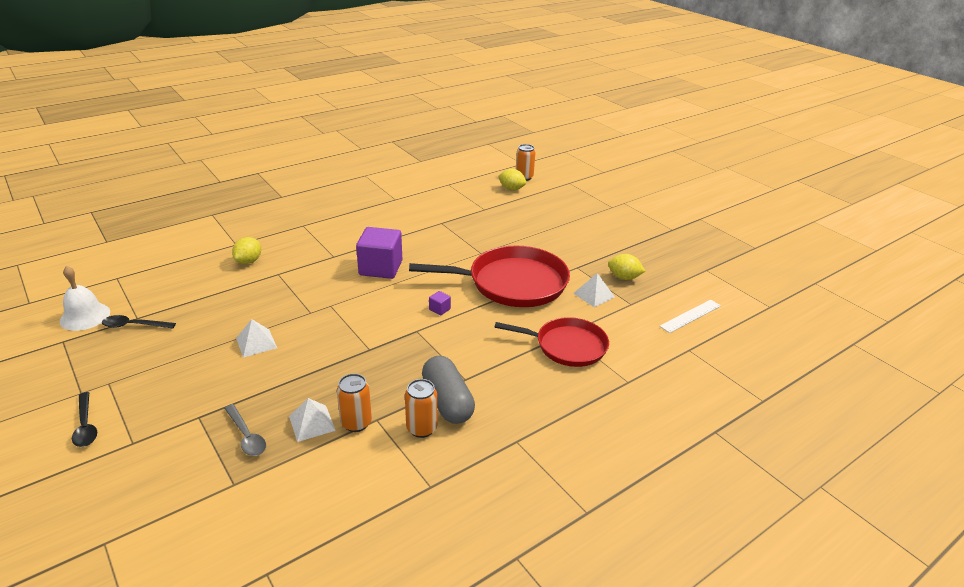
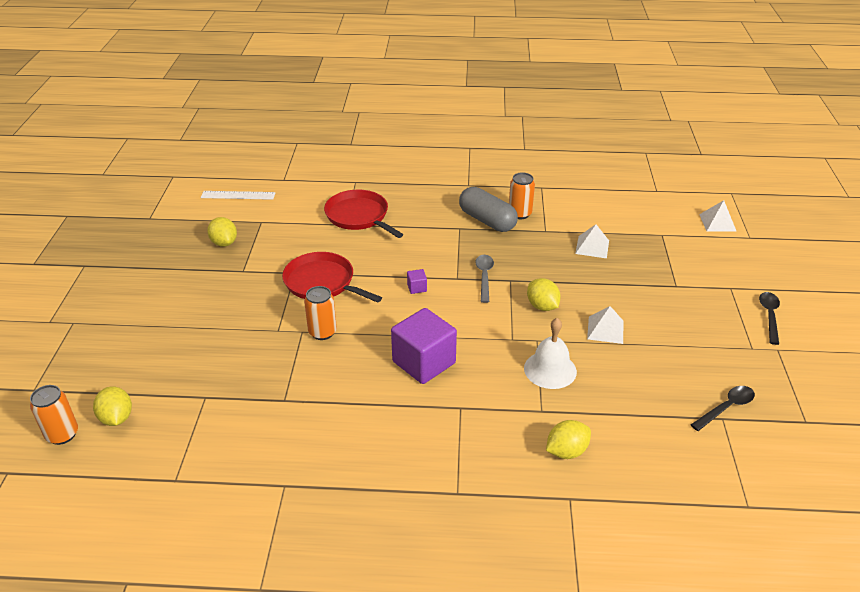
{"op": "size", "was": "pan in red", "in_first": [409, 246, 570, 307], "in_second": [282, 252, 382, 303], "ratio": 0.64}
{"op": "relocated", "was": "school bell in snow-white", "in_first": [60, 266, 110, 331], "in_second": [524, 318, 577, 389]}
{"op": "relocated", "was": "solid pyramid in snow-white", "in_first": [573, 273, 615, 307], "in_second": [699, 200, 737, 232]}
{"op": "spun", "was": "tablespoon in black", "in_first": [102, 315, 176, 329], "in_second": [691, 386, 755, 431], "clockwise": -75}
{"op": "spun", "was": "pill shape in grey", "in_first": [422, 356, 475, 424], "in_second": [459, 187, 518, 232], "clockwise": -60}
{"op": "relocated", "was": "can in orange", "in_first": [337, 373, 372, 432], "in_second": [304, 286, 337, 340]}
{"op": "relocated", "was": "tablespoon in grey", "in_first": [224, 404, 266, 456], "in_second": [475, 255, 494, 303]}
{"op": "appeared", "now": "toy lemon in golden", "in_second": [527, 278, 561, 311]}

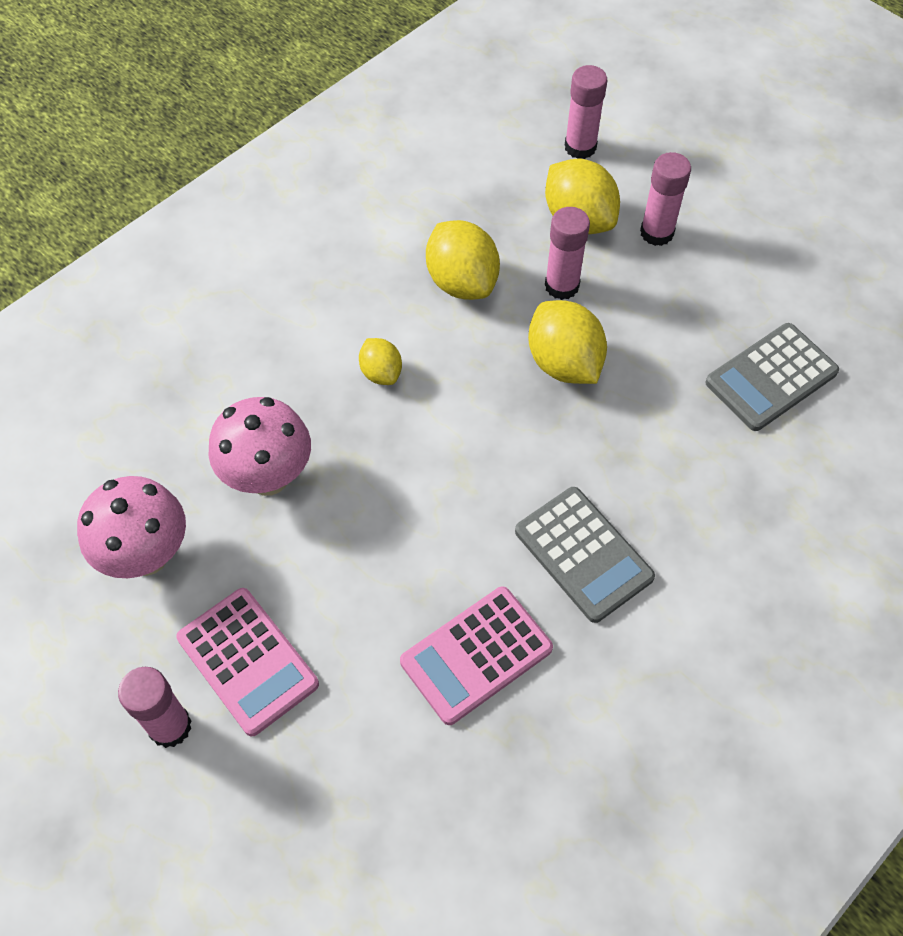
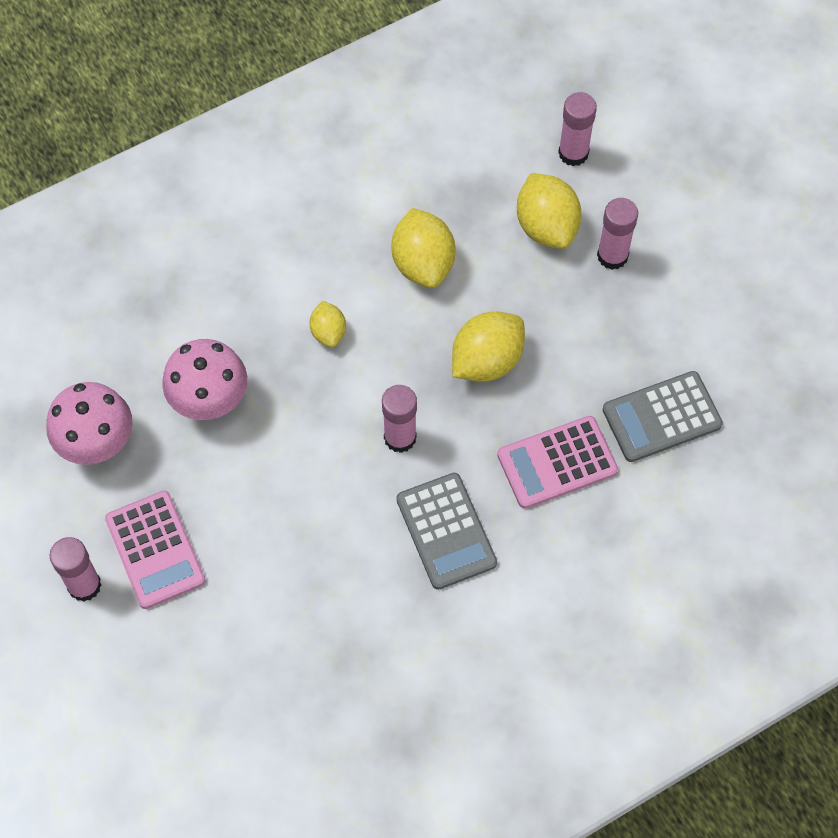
{"op": "relocated", "was": "glue in rosy", "in_first": [545, 207, 590, 300], "in_second": [382, 385, 417, 453]}
{"op": "spun", "was": "toy lemon in golden", "in_first": [528, 300, 607, 384], "in_second": [452, 312, 525, 382], "clockwise": 60}
{"op": "relocated", "was": "adding machine in rosy", "in_first": [400, 586, 553, 725], "in_second": [497, 416, 618, 509]}

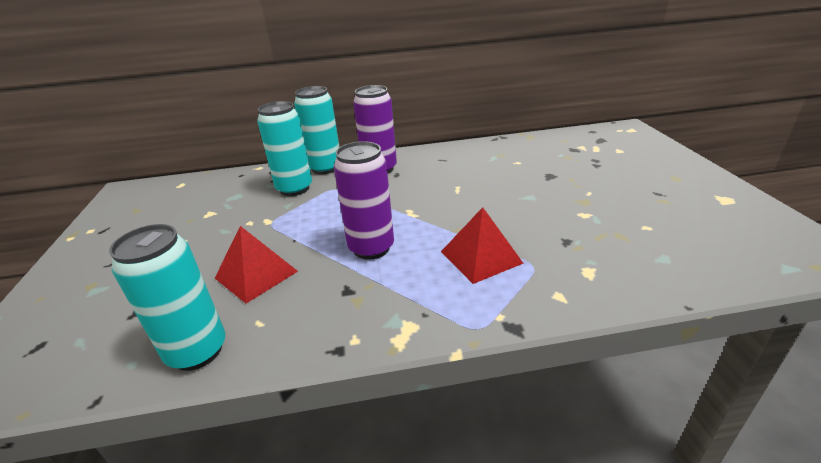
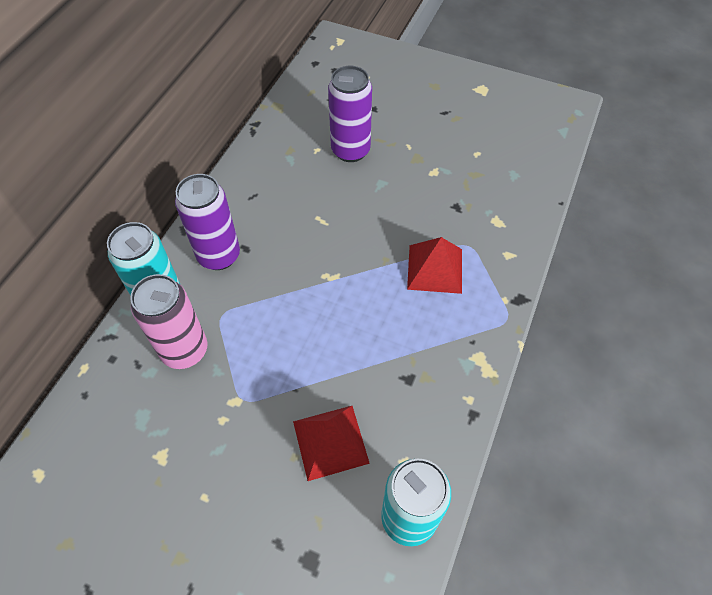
{"op": "colour", "was": "can in teal", "now": "can in rosy", "in_first": [257, 101, 312, 196], "in_second": [130, 274, 207, 369]}
{"op": "relocated", "was": "can in purple", "in_first": [334, 141, 394, 260], "in_second": [328, 66, 372, 162]}

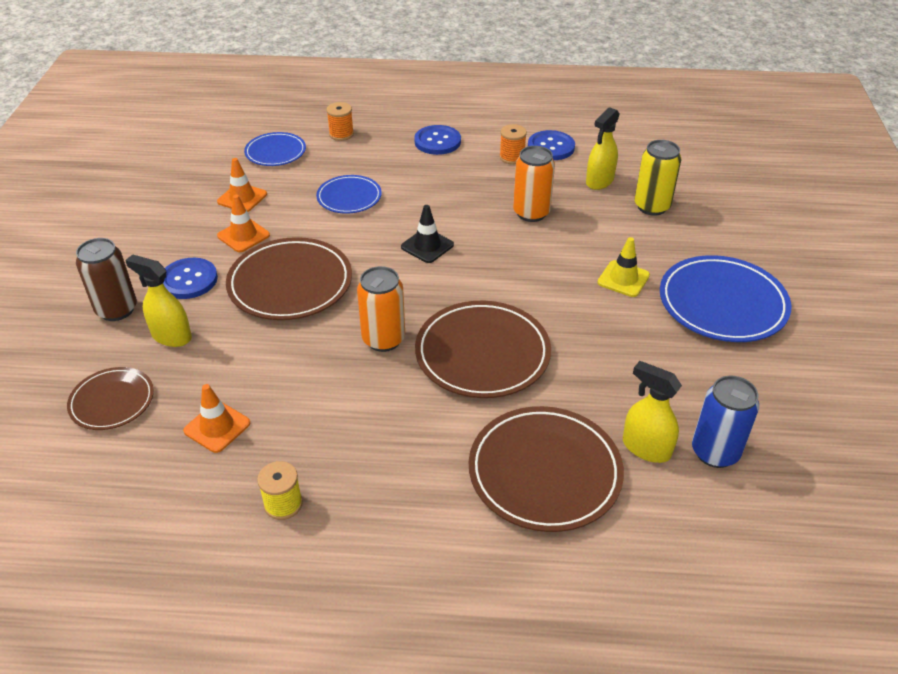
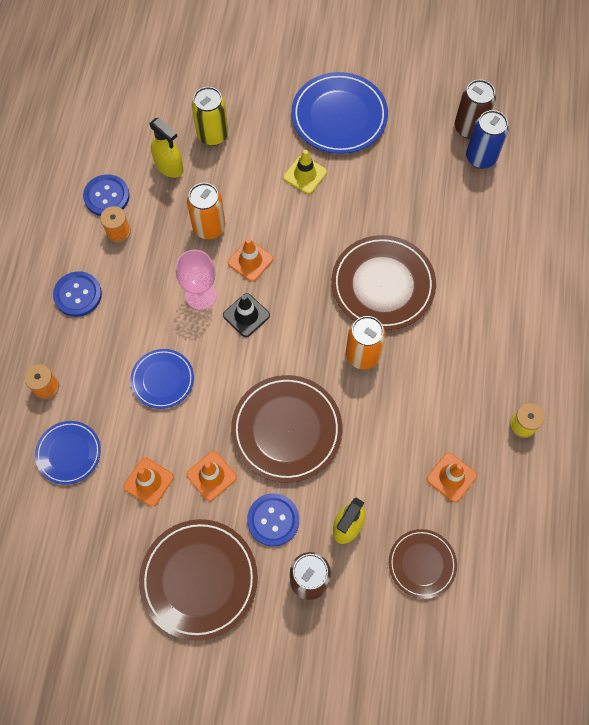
{"op": "missing", "was": "sprayer in golden", "in_first": [623, 361, 682, 463]}
{"op": "relocated", "was": "dinner plate in brown", "in_first": [469, 406, 624, 532], "in_second": [139, 519, 258, 641]}
{"op": "appeared", "now": "can in brown", "in_second": [455, 80, 496, 139]}
{"op": "appeared", "now": "safety cone in orange", "in_second": [228, 238, 273, 282]}
{"op": "appeared", "now": "wine glass in rosy", "in_second": [176, 250, 217, 310]}

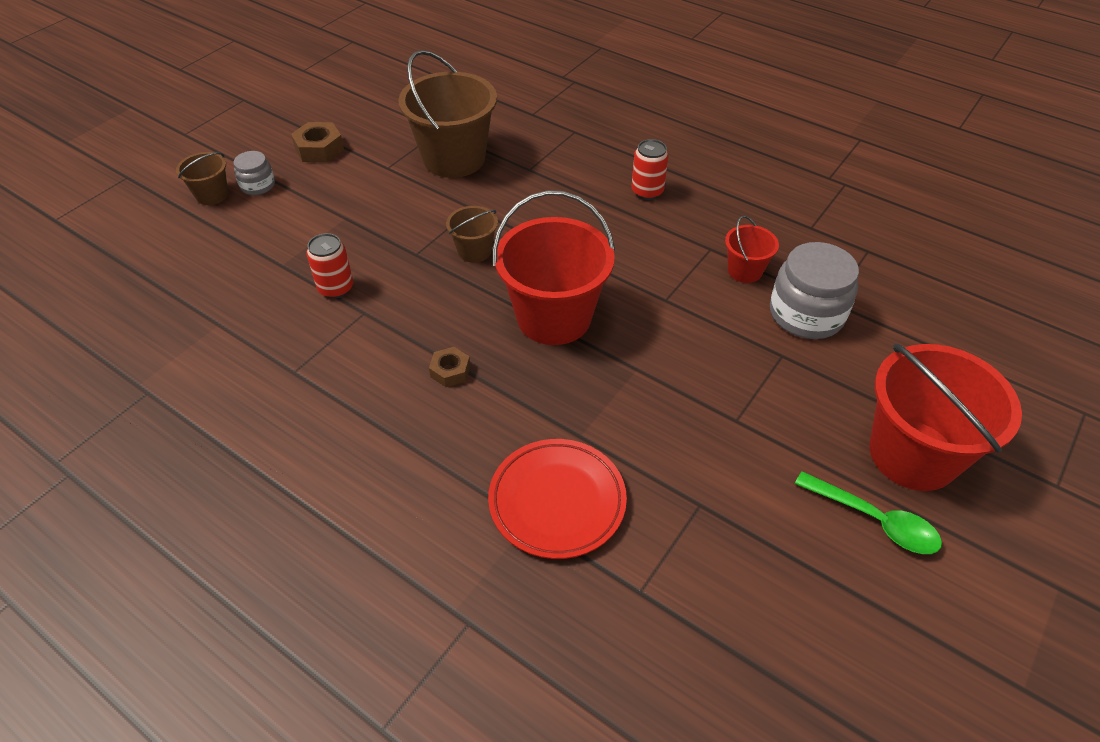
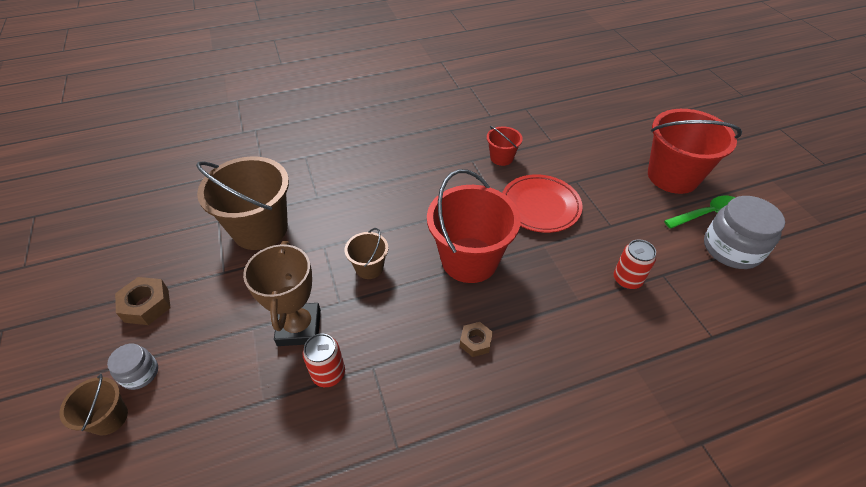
{"op": "relocated", "was": "can in red", "in_first": [631, 139, 669, 200], "in_second": [614, 239, 656, 289]}
{"op": "relocated", "was": "preserve jar in grey", "in_first": [770, 242, 859, 339], "in_second": [704, 196, 785, 269]}
{"op": "relocated", "was": "dinner plate in red", "in_first": [488, 439, 627, 559], "in_second": [502, 174, 583, 233]}
{"op": "appeared", "now": "prize cup in brown", "in_second": [243, 241, 321, 346]}

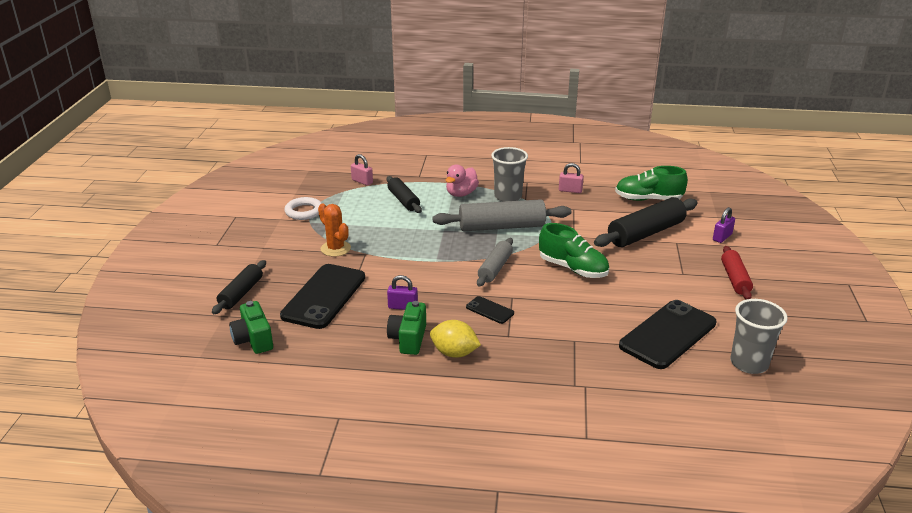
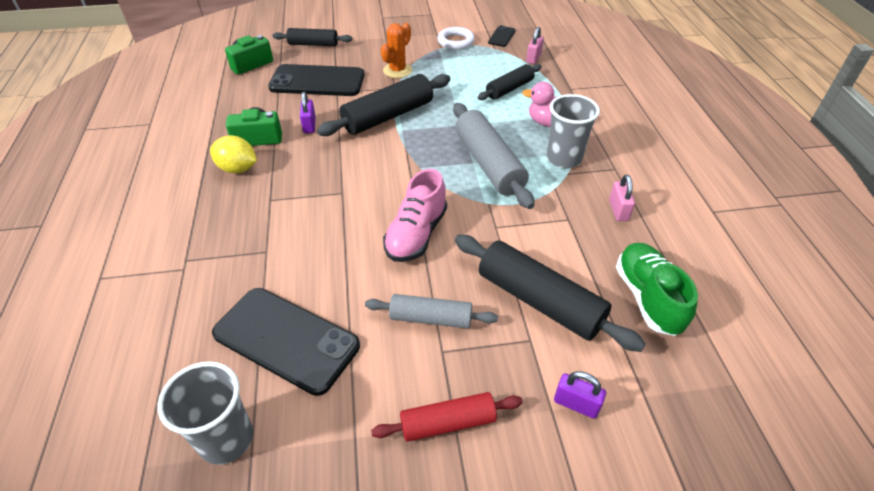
{"op": "colour", "was": "shoe in green", "now": "shoe in rosy", "in_first": [539, 223, 609, 278], "in_second": [383, 169, 447, 262]}
{"op": "relocated", "was": "rolling pin in grey", "in_first": [477, 238, 513, 286], "in_second": [365, 294, 498, 329]}
{"op": "relocated", "was": "smartphone in black", "in_first": [466, 296, 514, 324], "in_second": [488, 25, 516, 47]}
{"op": "spun", "was": "toy lemon in golden", "in_first": [430, 320, 481, 358], "in_second": [210, 135, 257, 173], "clockwise": -75}
{"op": "appeared", "now": "rolling pin in black", "in_second": [317, 74, 450, 136]}

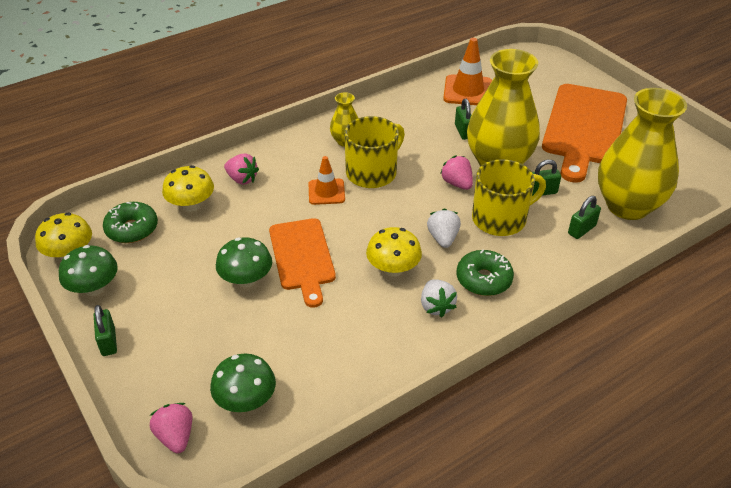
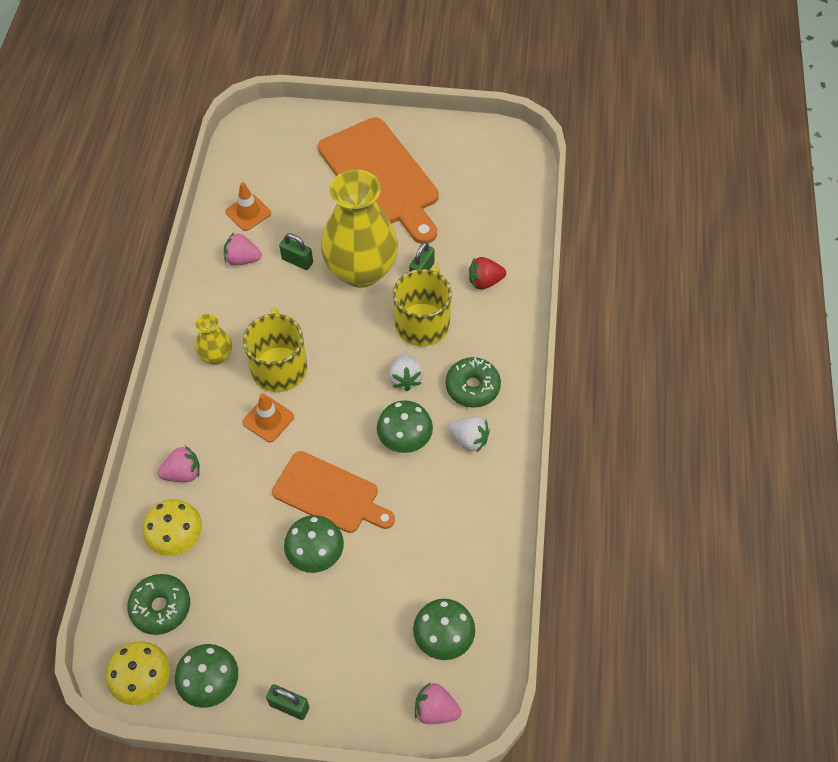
{"op": "size", "was": "safety cone in orange", "in_first": [443, 38, 492, 105], "in_second": [225, 182, 271, 231], "ratio": 0.65}
{"op": "missing", "was": "flower vase in golden", "in_first": [598, 88, 687, 220]}
{"op": "relocated", "was": "berry in rosy", "in_first": [440, 156, 473, 190], "in_second": [224, 233, 262, 265]}
{"op": "exchanged", "was": "lock in green", "now": "berry in red", "in_first": [568, 196, 601, 239], "in_second": [469, 257, 506, 290]}
{"op": "spun", "was": "berry in snow-white", "in_first": [427, 208, 461, 248], "in_second": [389, 353, 423, 391], "clockwise": -135}
{"op": "colour", "was": "toadstool in golden", "now": "toadstool in green", "in_first": [366, 227, 422, 276], "in_second": [377, 400, 433, 453]}

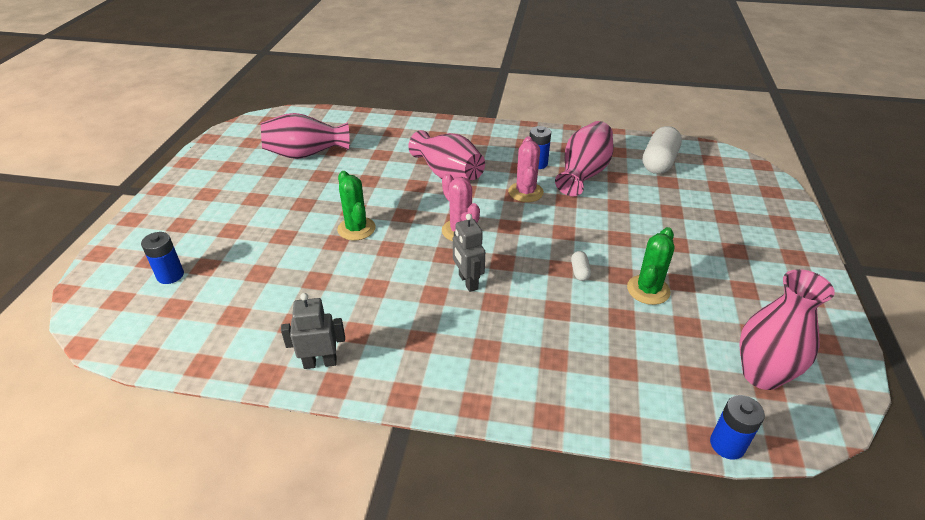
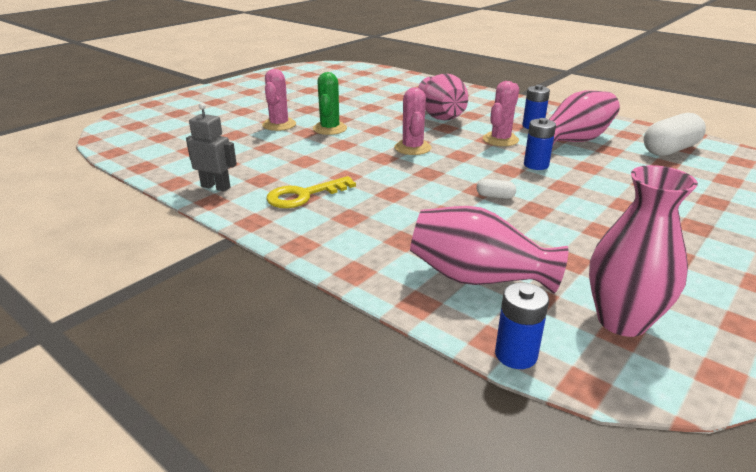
{"op": "relocated", "was": "flower vase in rosy", "in_first": [261, 113, 349, 159], "in_second": [410, 206, 568, 294]}
{"op": "missing", "was": "toy robot in grey", "in_first": [453, 214, 485, 292]}
{"op": "missing", "was": "cactus in green", "in_first": [627, 227, 674, 305]}
{"op": "relocated", "was": "AA battery in blue", "in_first": [141, 232, 184, 284], "in_second": [524, 118, 556, 170]}
{"op": "spun", "was": "pill shape in snow-white", "in_first": [571, 251, 591, 281], "in_second": [477, 179, 516, 199], "clockwise": 75}
{"op": "appeared", "now": "cactus in rosy", "in_second": [262, 69, 296, 131]}
{"op": "appeared", "now": "latchkey in golden", "in_second": [266, 176, 356, 208]}

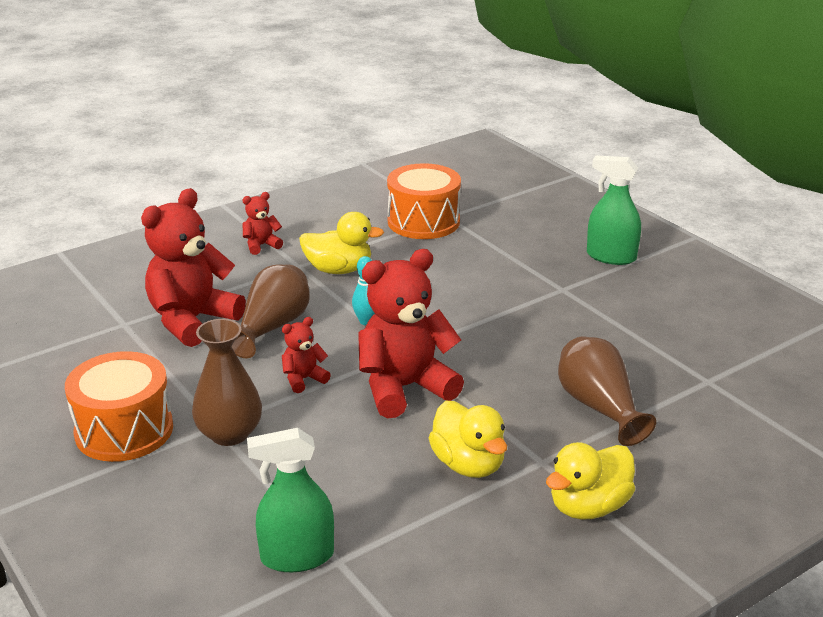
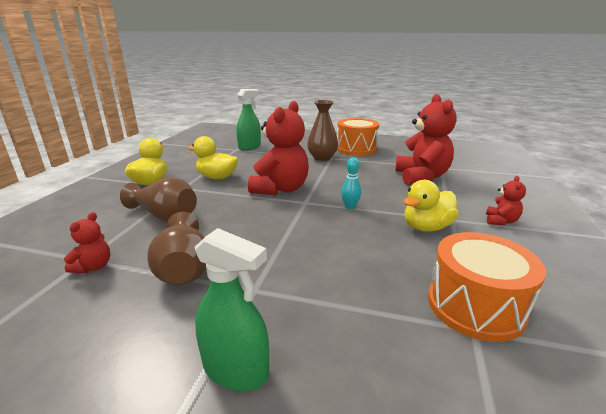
{"op": "spun", "was": "sprayer in green", "in_first": [587, 155, 641, 265], "in_second": [195, 228, 269, 391], "clockwise": 45}
{"op": "relocated", "was": "flower vase in brown", "in_first": [232, 264, 310, 358], "in_second": [147, 212, 206, 285]}
{"op": "relocated", "was": "stuffed bear in red", "in_first": [282, 317, 331, 393], "in_second": [64, 212, 110, 273]}

